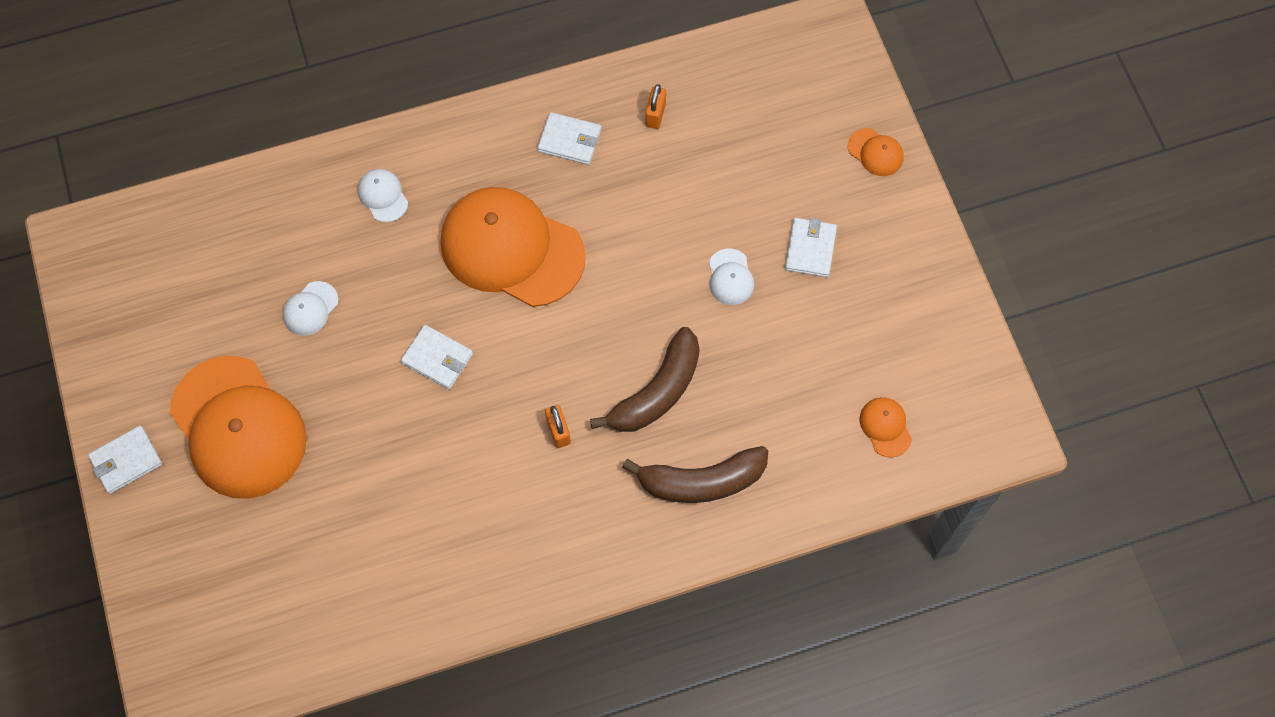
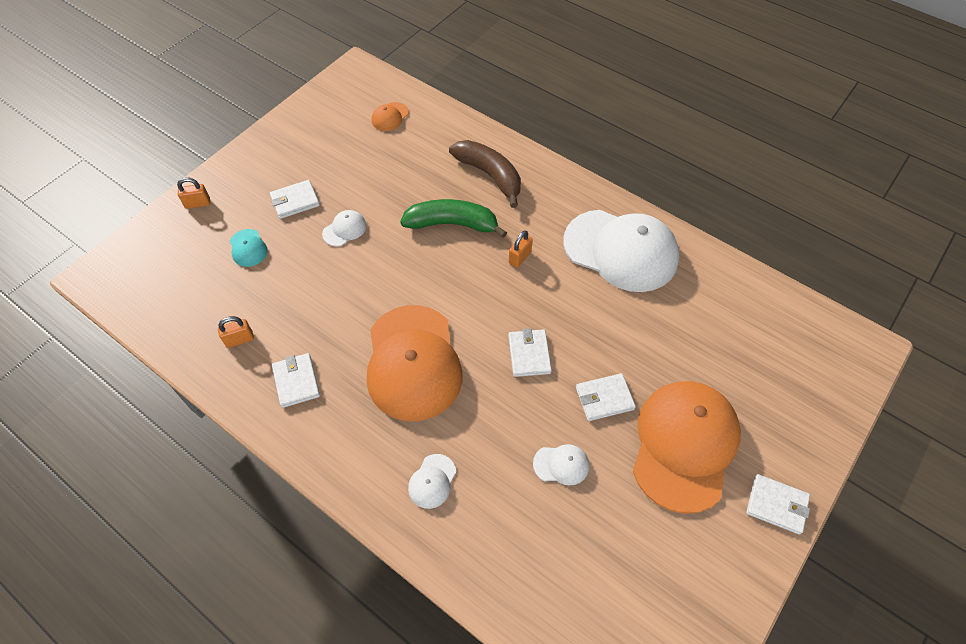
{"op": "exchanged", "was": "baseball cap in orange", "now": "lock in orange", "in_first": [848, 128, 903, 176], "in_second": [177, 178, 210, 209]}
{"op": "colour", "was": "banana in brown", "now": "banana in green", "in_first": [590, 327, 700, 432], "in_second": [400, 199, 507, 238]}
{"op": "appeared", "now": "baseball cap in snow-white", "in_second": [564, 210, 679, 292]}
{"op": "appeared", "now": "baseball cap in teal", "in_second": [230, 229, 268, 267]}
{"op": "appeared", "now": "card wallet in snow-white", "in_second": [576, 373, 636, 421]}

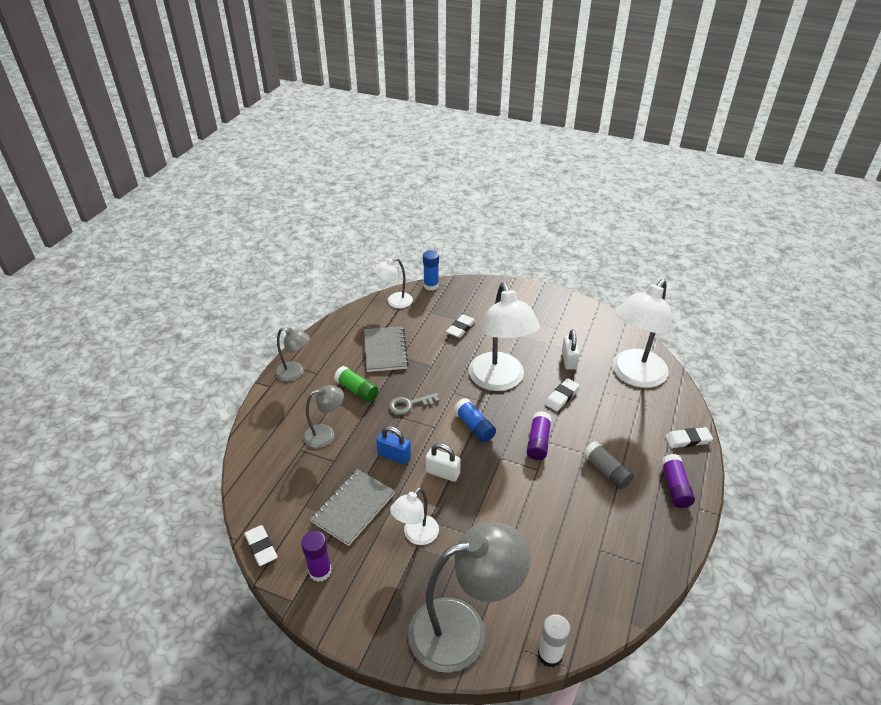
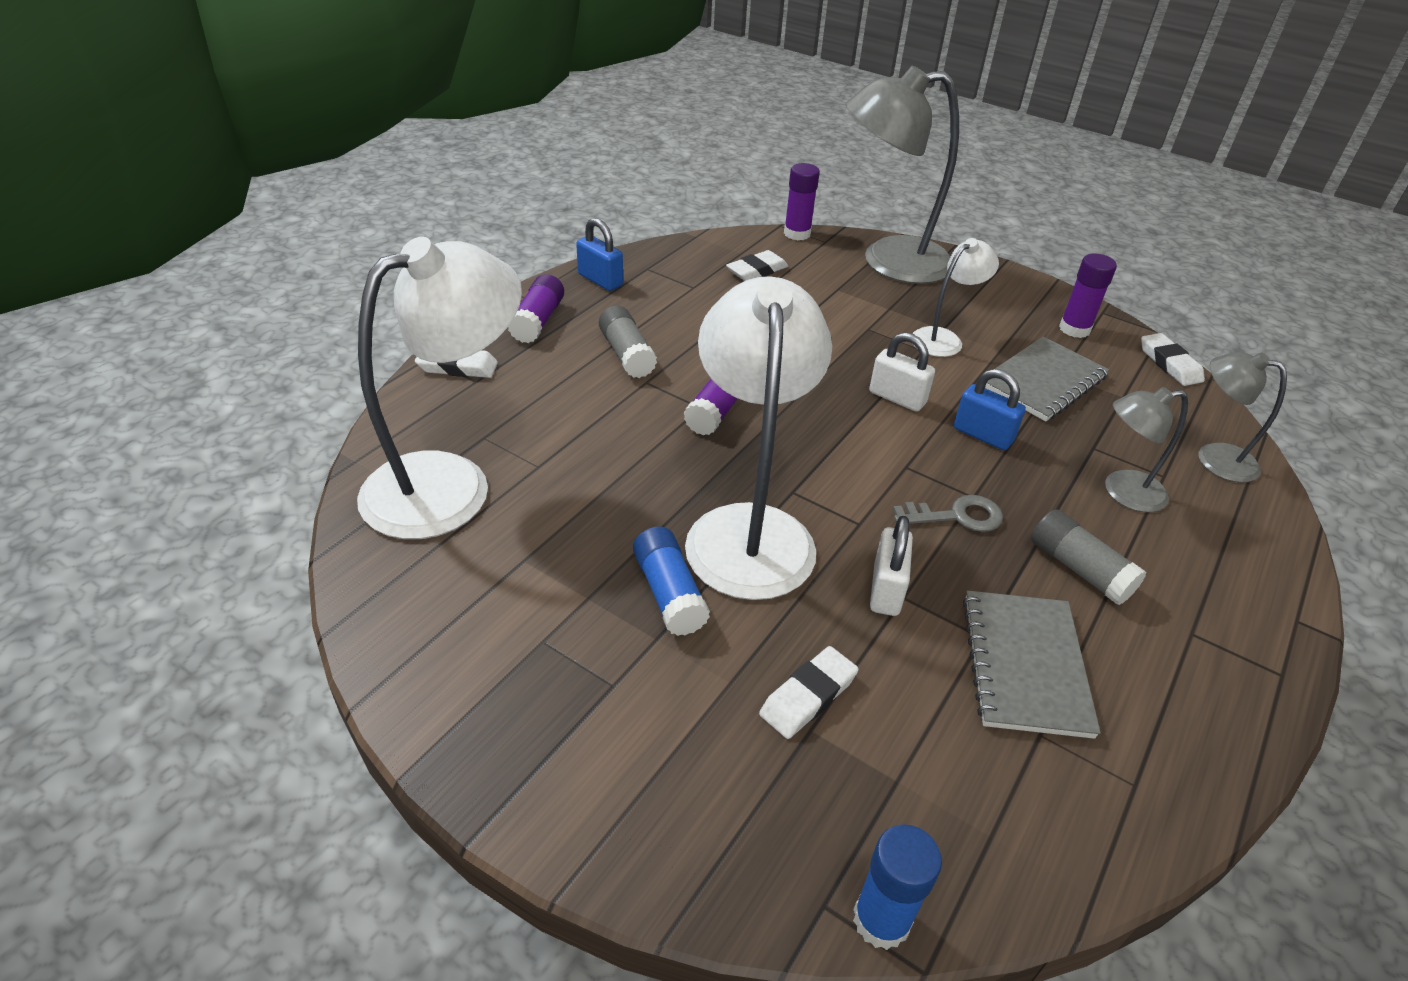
{"op": "missing", "was": "desk lamp in snow-white", "in_first": [374, 258, 413, 308]}
{"op": "relocated", "was": "desk lamp in grey", "in_first": [275, 328, 310, 381], "in_second": [1198, 352, 1287, 483]}
{"op": "relocated", "was": "lock in snow-white", "in_first": [562, 329, 579, 369], "in_second": [870, 516, 913, 616]}
{"op": "colour", "was": "glue in green", "now": "glue in grey", "in_first": [334, 366, 378, 402], "in_second": [1031, 509, 1147, 605]}
{"op": "relocated", "was": "gum eraser in snow-white", "in_first": [545, 378, 580, 411], "in_second": [726, 250, 788, 281]}
{"op": "relocated", "was": "glue in blue", "in_first": [454, 398, 496, 442], "in_second": [633, 527, 710, 636]}
{"op": "colour", "was": "glue in snow-white", "now": "glue in purple", "in_first": [538, 614, 571, 667], "in_second": [784, 163, 820, 240]}
{"op": "appeared", "now": "lock in blue", "in_second": [576, 218, 623, 291]}

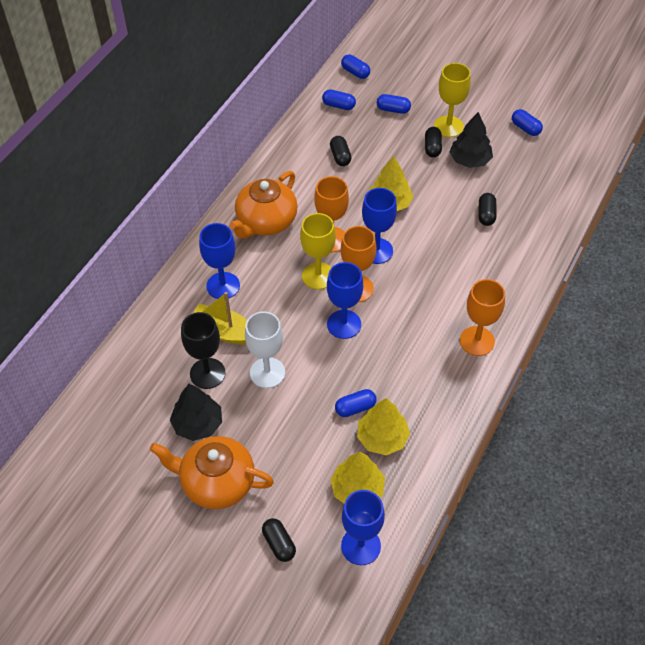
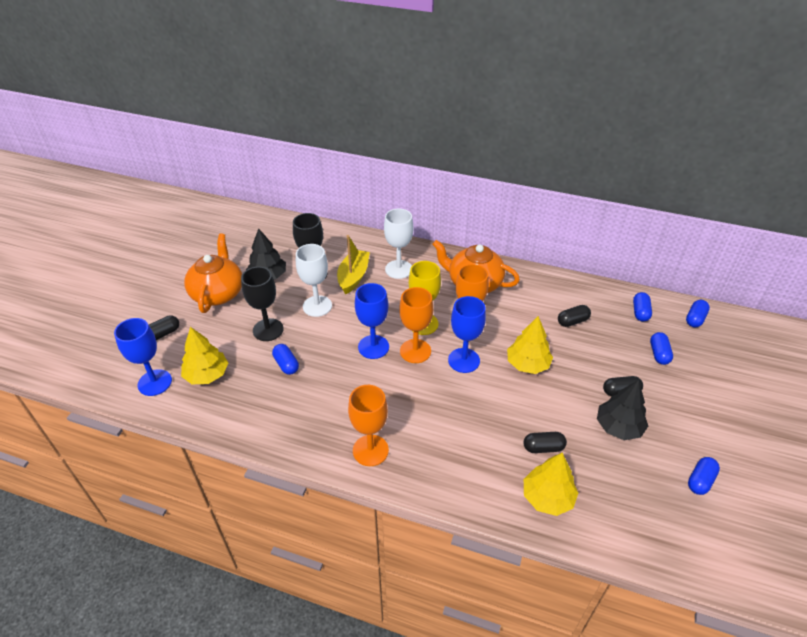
{"op": "missing", "was": "wine glass in golden", "in_first": [434, 63, 471, 137]}
{"op": "colour", "was": "wine glass in blue", "now": "wine glass in snow-white", "in_first": [199, 223, 240, 299], "in_second": [384, 209, 413, 279]}
{"op": "relocated", "was": "fir tree in golden", "in_first": [357, 398, 410, 455], "in_second": [524, 452, 578, 516]}
{"op": "appeared", "now": "wine glass in black", "in_second": [241, 267, 284, 341]}

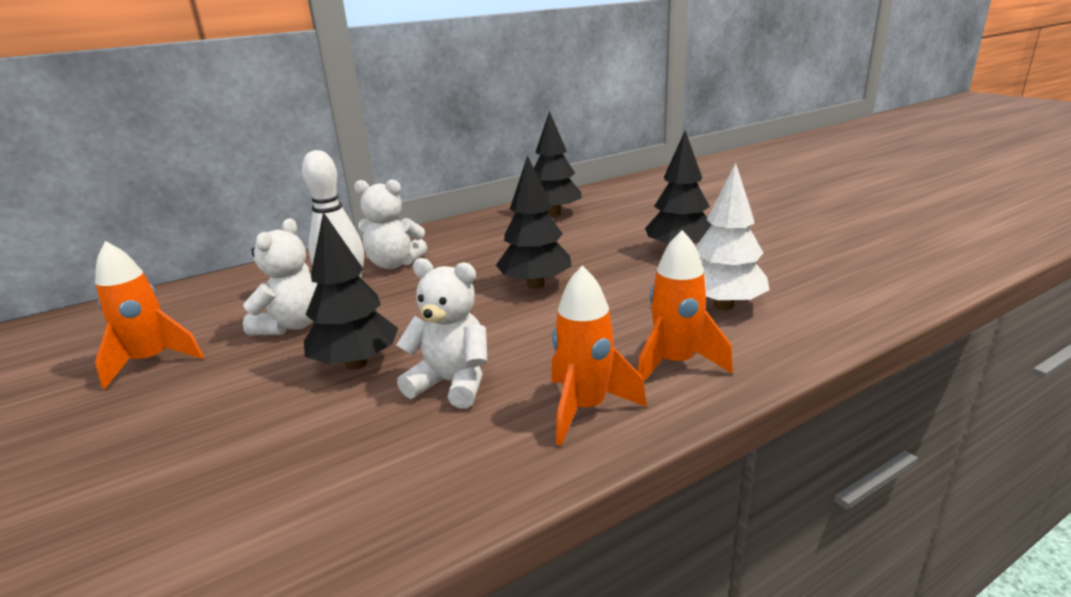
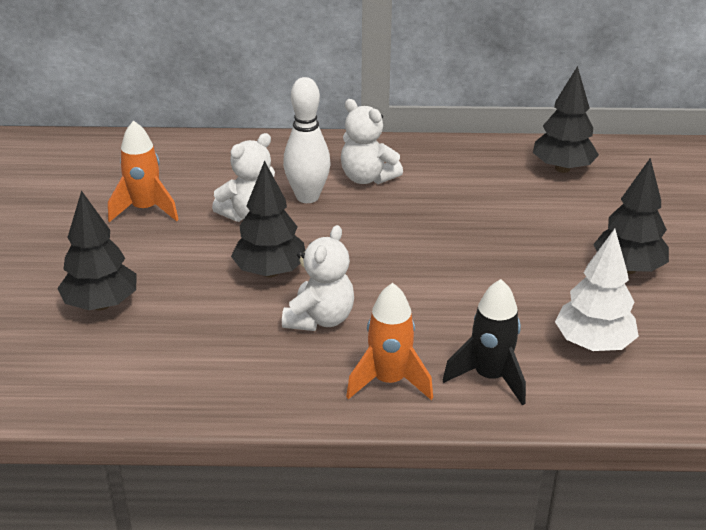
{"op": "relocated", "was": "fir tree in black", "in_first": [496, 155, 572, 289], "in_second": [57, 190, 137, 310]}
{"op": "colour", "was": "toy rocket in orange", "now": "toy rocket in black", "in_first": [637, 230, 733, 382], "in_second": [443, 279, 526, 406]}
{"op": "spun", "was": "stuffed bear in snow-white", "in_first": [396, 258, 487, 408], "in_second": [282, 225, 354, 331], "clockwise": 60}

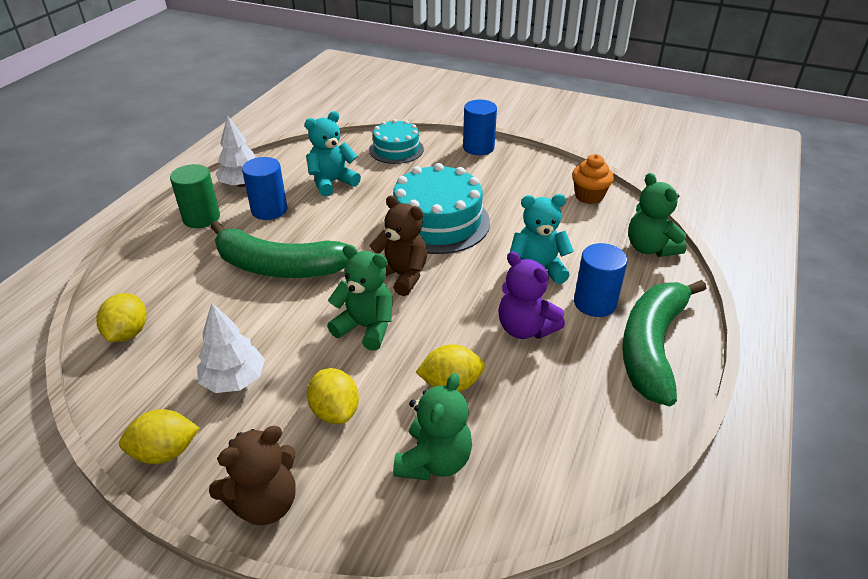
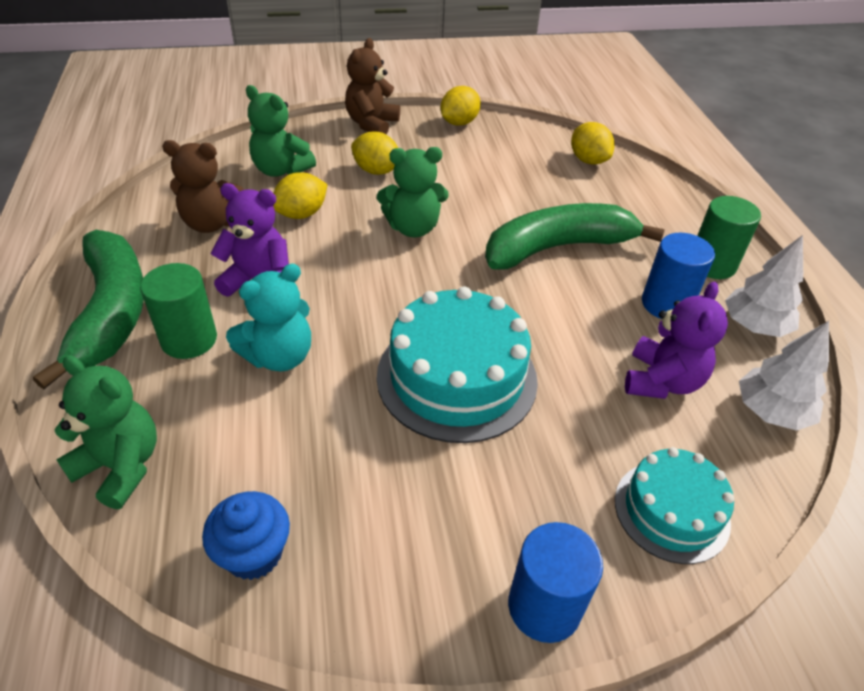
{"op": "colour", "was": "stuffed bear in teal", "now": "stuffed bear in purple", "in_first": [304, 111, 361, 197], "in_second": [625, 282, 728, 399]}
{"op": "colour", "was": "muffin in orange", "now": "muffin in blue", "in_first": [572, 154, 614, 204], "in_second": [202, 491, 290, 580]}
{"op": "relocated", "was": "stuffed bear in brown", "in_first": [369, 195, 427, 296], "in_second": [162, 140, 244, 233]}
{"op": "colour", "was": "solid cylinder in blue", "now": "solid cylinder in green", "in_first": [574, 243, 628, 317], "in_second": [140, 263, 217, 359]}
{"op": "relocated", "was": "fir tree in snow-white", "in_first": [197, 303, 265, 393], "in_second": [739, 321, 829, 431]}
{"op": "spun", "was": "stuffed bear in green", "in_first": [393, 373, 472, 481], "in_second": [246, 85, 316, 177], "clockwise": -45}

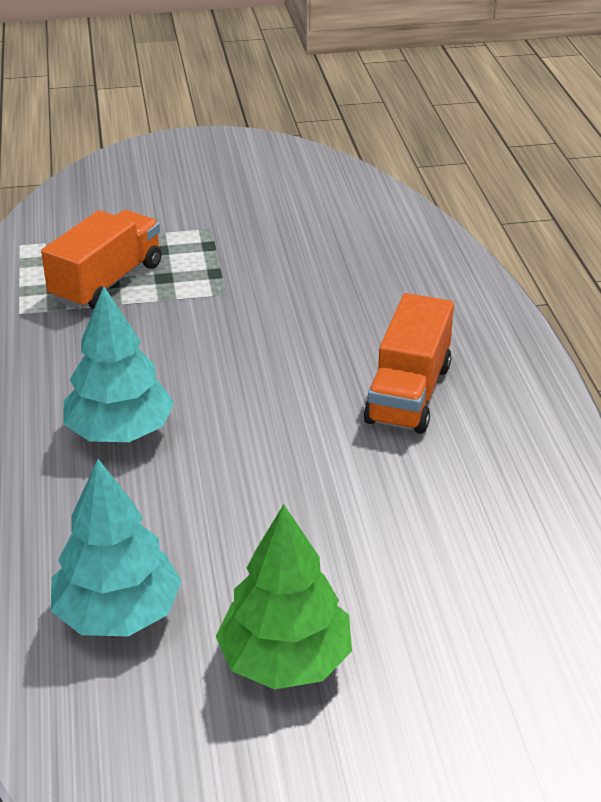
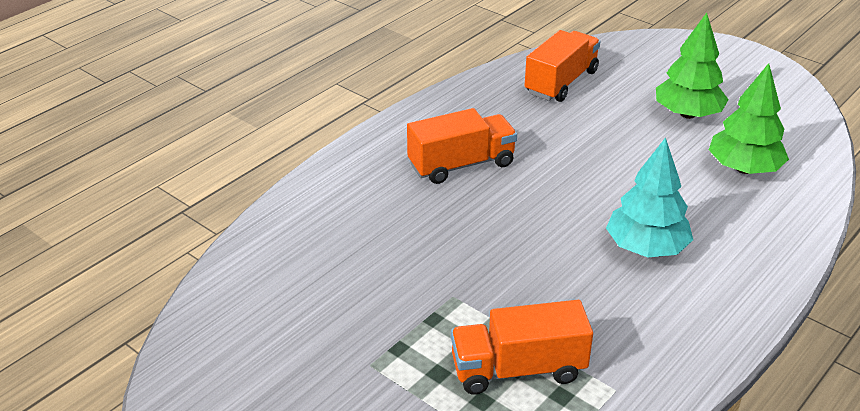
{"op": "colour", "was": "fir tree in teal", "now": "fir tree in green", "in_first": [51, 459, 182, 637], "in_second": [709, 63, 789, 174]}
{"op": "appeared", "now": "lorry in orange", "in_second": [525, 30, 600, 102]}

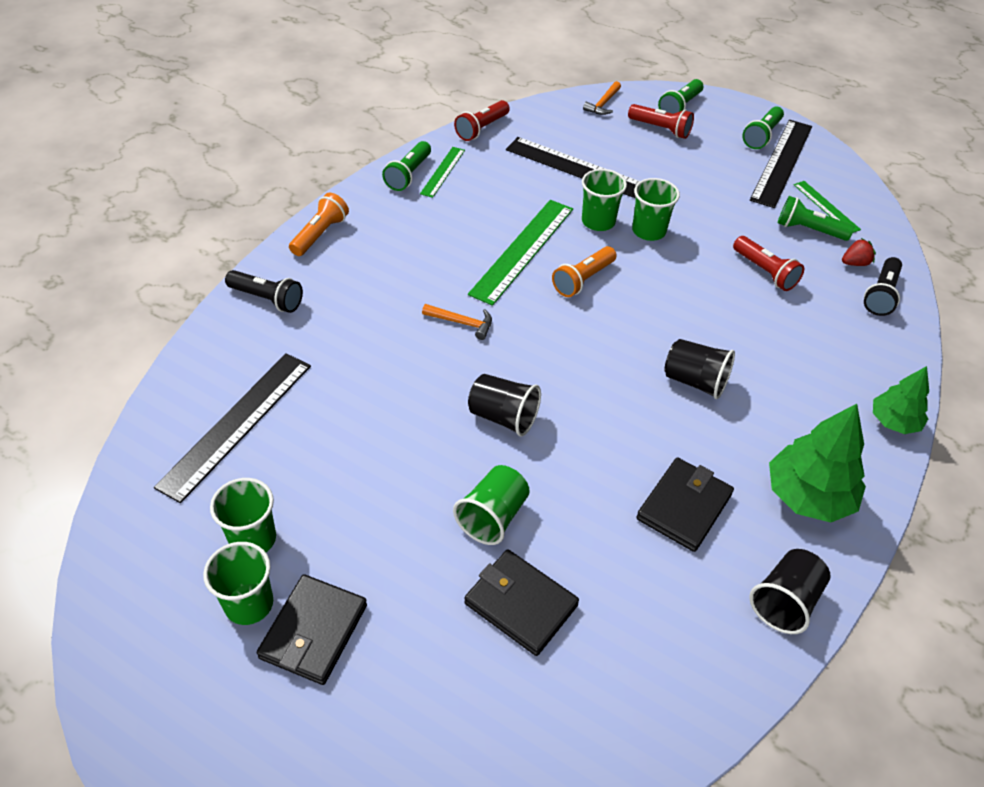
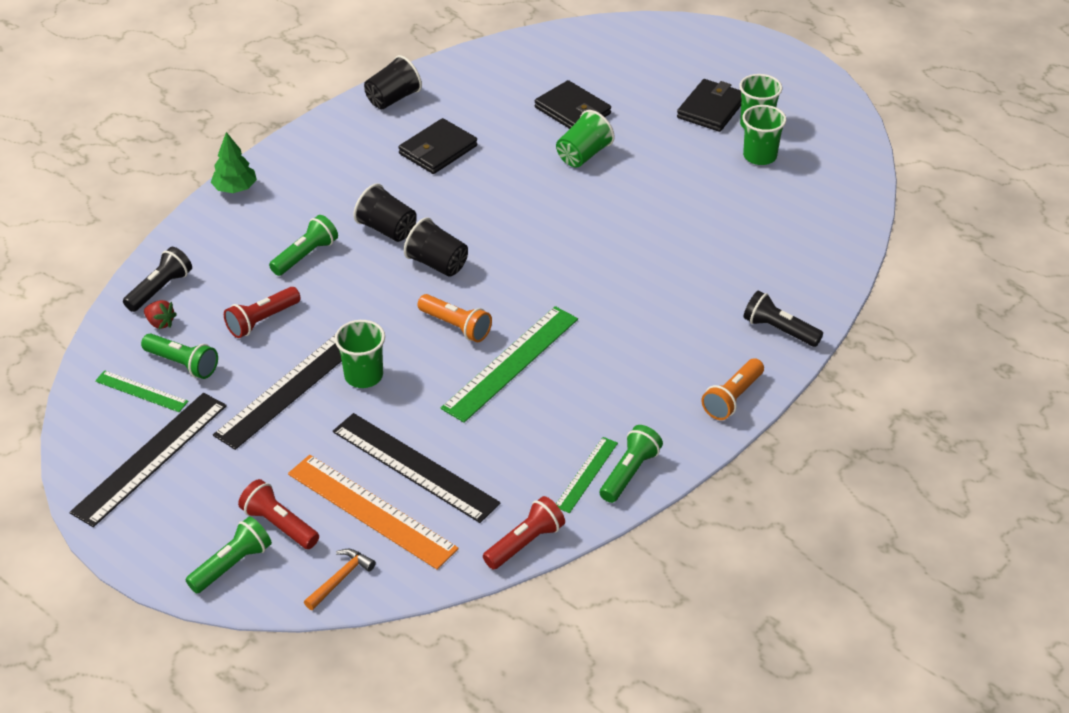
{"op": "relocated", "was": "pocket torch in green", "in_first": [742, 106, 784, 149], "in_second": [269, 215, 338, 276]}
{"op": "missing", "was": "tumbler in green", "in_first": [582, 169, 627, 231]}
{"op": "spun", "was": "ruler in green", "in_first": [794, 181, 861, 233], "in_second": [95, 370, 188, 412], "clockwise": -45}
{"op": "spun", "was": "pocket torch in red", "in_first": [733, 236, 804, 291], "in_second": [224, 287, 301, 338], "clockwise": -105}
{"op": "spun", "was": "berry in red", "in_first": [842, 238, 876, 266], "in_second": [144, 300, 177, 329], "clockwise": -135}
{"op": "spun", "was": "pocket torch in orange", "in_first": [552, 246, 617, 297], "in_second": [417, 294, 492, 342], "clockwise": 75}
{"op": "missing", "was": "hammer in orange", "in_first": [422, 304, 492, 340]}
{"op": "relocated", "was": "ruler in black", "in_first": [154, 353, 311, 503], "in_second": [213, 335, 342, 450]}
{"op": "relocated", "was": "tumbler in black", "in_first": [468, 374, 541, 436], "in_second": [404, 217, 468, 277]}
{"op": "missing", "was": "fir tree in green", "in_first": [769, 404, 866, 522]}
{"op": "appeared", "now": "ruler in orange", "in_second": [288, 455, 459, 570]}

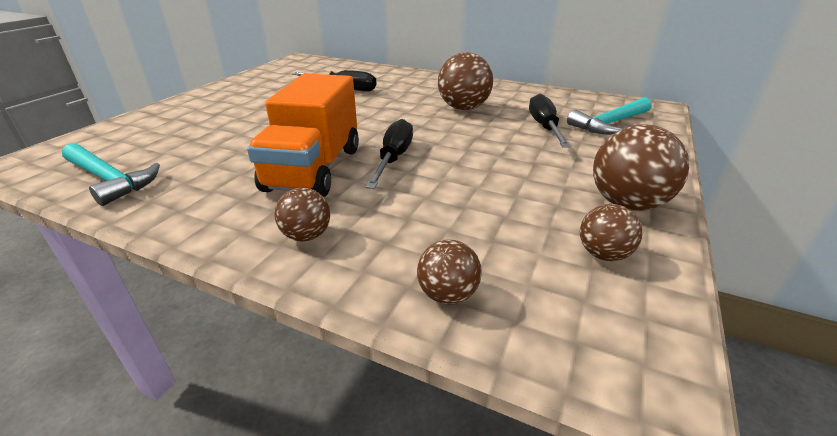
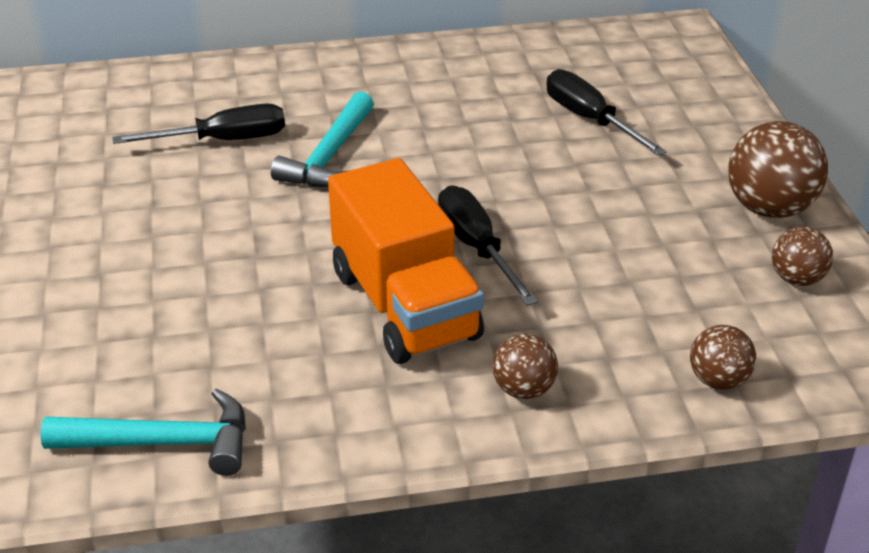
{"op": "missing", "was": "sphere in brown", "in_first": [438, 52, 493, 110]}
{"op": "relocated", "was": "hammer in teal", "in_first": [567, 97, 652, 134], "in_second": [271, 91, 374, 187]}

